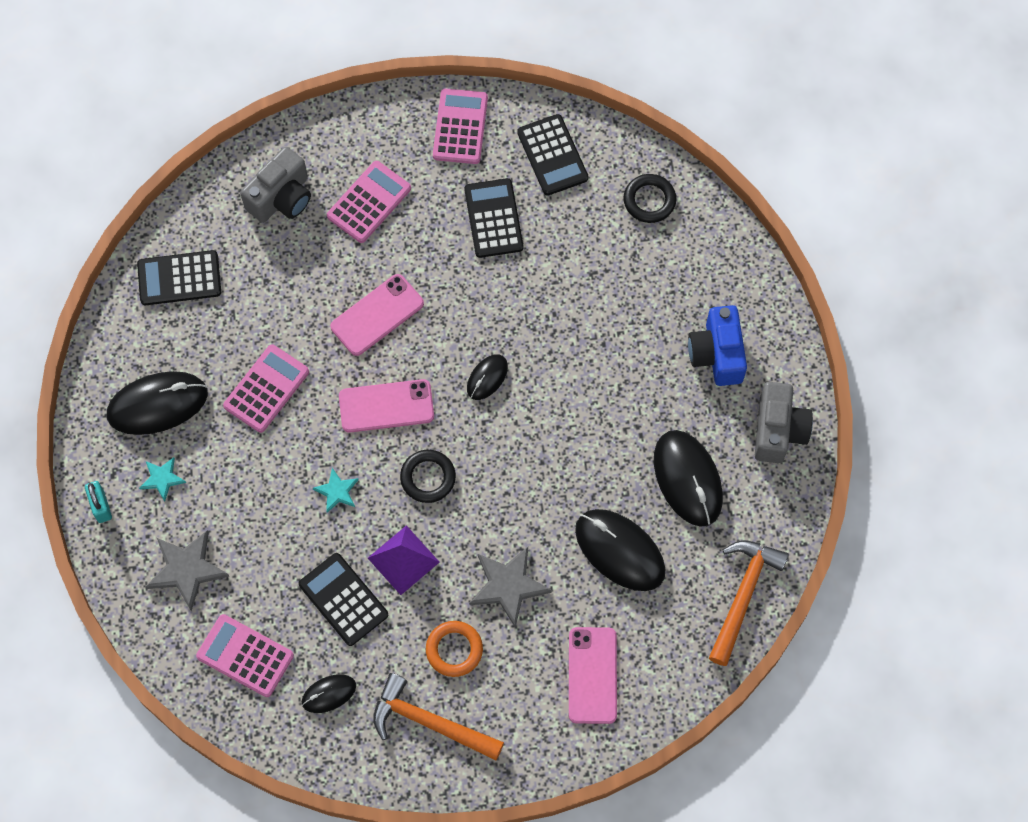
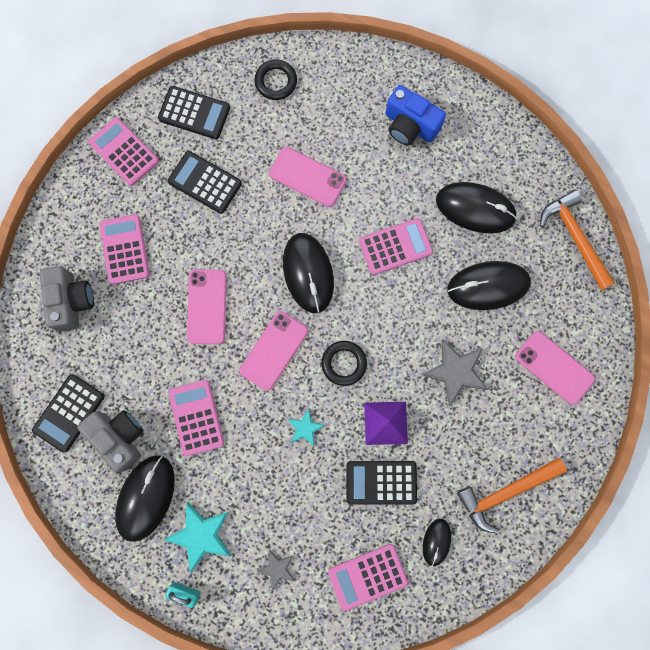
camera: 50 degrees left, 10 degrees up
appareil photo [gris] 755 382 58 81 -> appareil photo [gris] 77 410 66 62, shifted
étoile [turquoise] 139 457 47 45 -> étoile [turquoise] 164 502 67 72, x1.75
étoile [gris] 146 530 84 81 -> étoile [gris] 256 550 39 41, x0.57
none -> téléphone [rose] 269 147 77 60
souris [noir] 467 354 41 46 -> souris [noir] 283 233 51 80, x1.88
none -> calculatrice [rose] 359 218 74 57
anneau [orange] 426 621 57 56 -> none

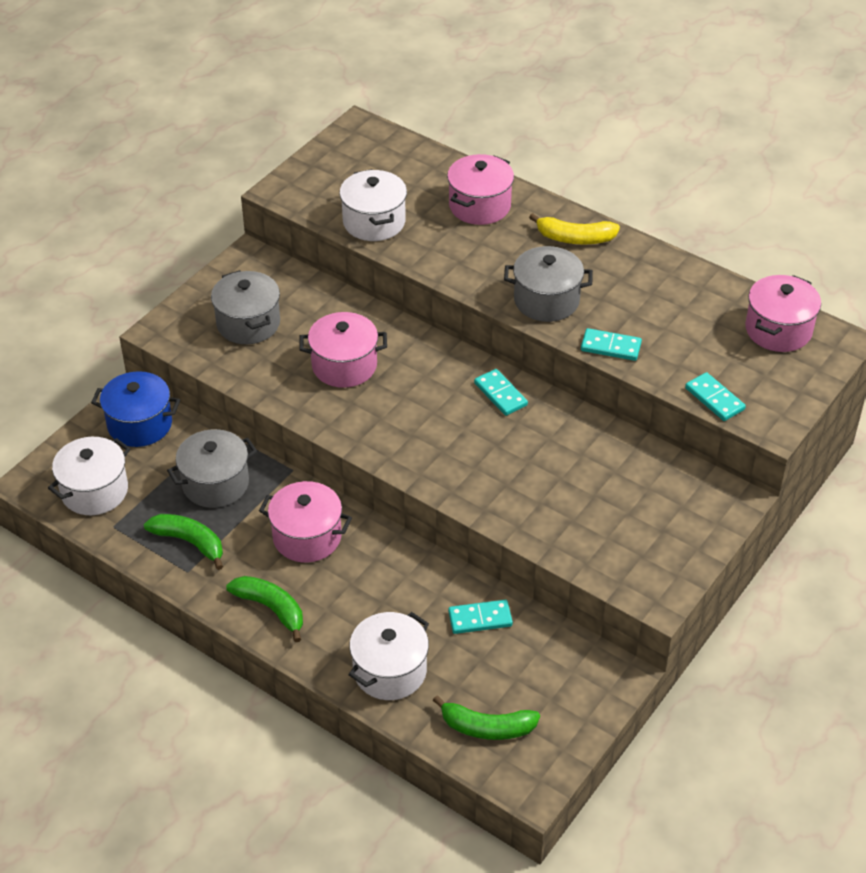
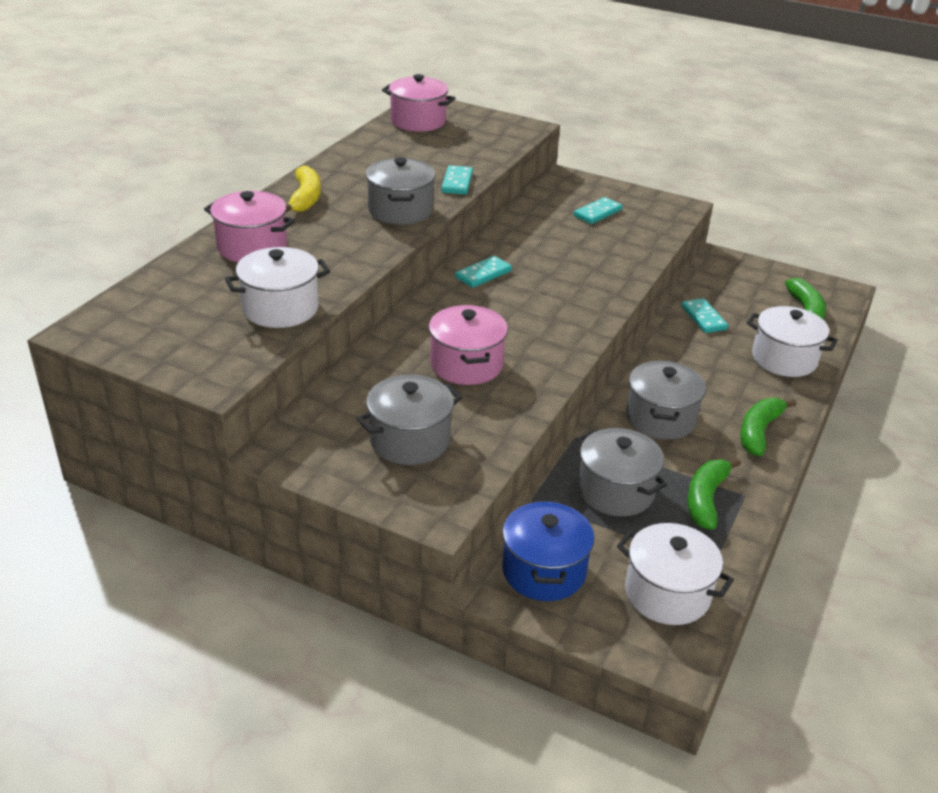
camera: 100 degrees left, 10 degrees down
domino [turquoise] 685 372 61 49 -> domino [turquoise] 574 197 48 27, shifted
marmite [rose] 259 481 93 82 -> marmite [gris] 626 361 80 79

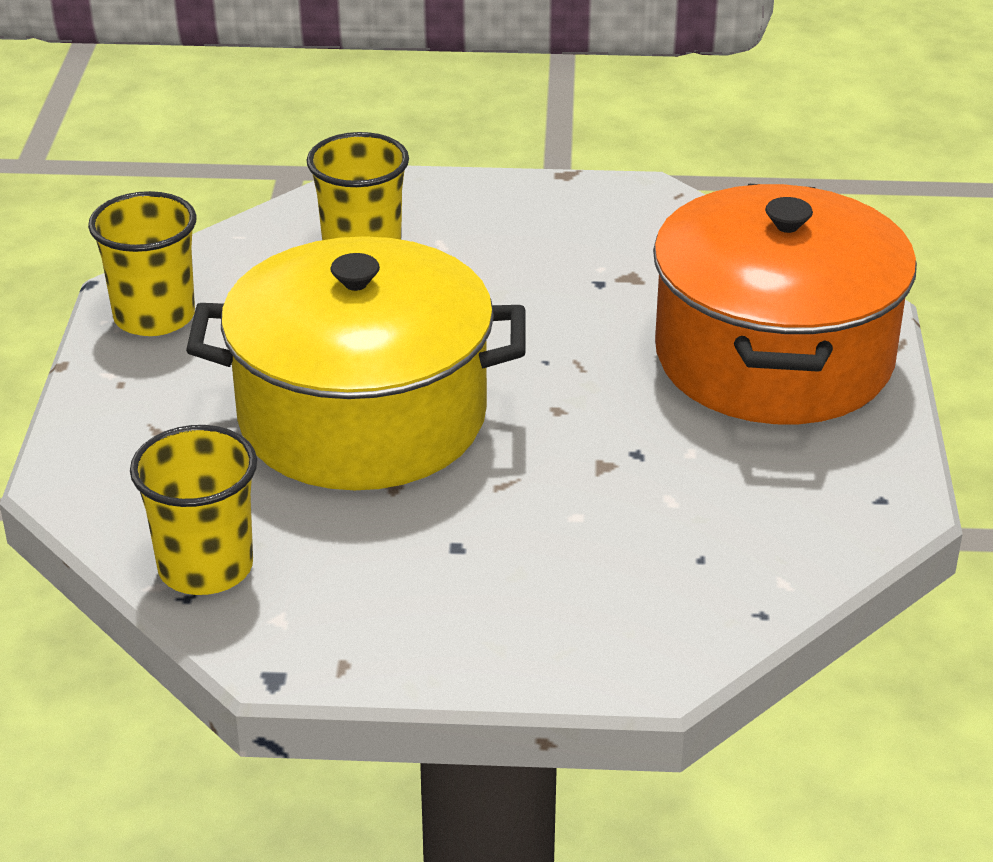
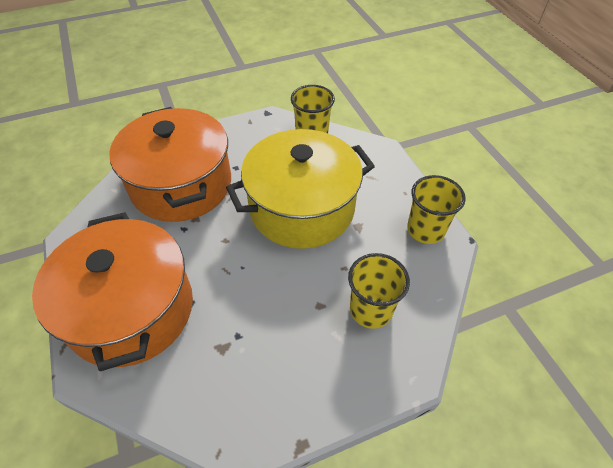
camera: 155 degrees right, 15 degrees up
none -> marmite [orange] 109 107 122 115

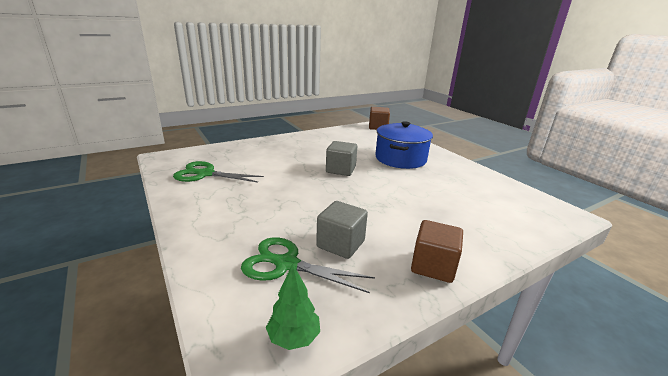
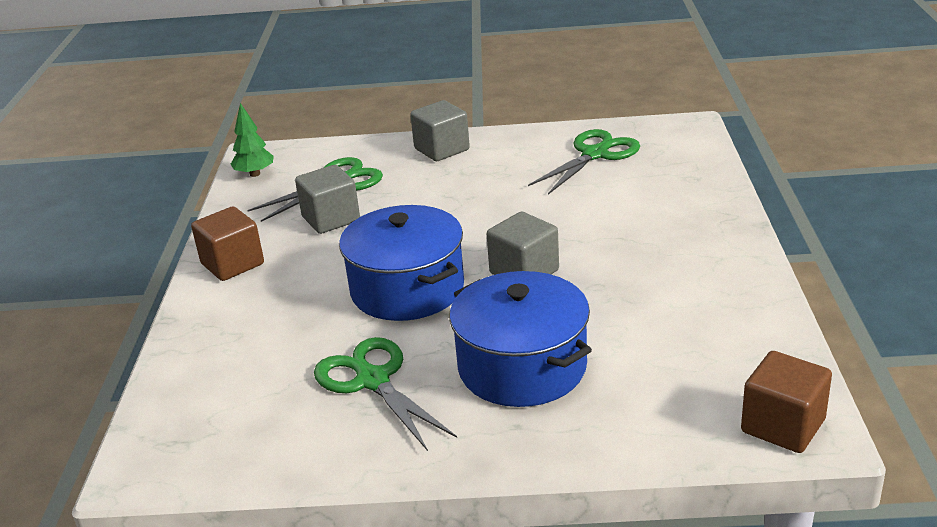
camera: 125 degrees right, 5 degrees up
none -> ciseaux [vert] 314 337 143 114
none -> marmite [bleu] 339 205 125 116
none -> cube [gris] 410 100 60 61

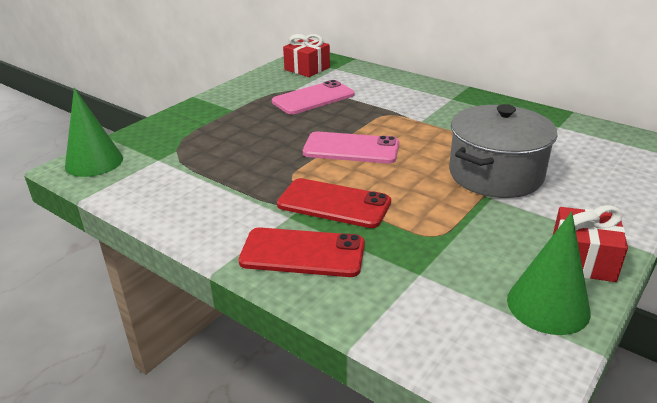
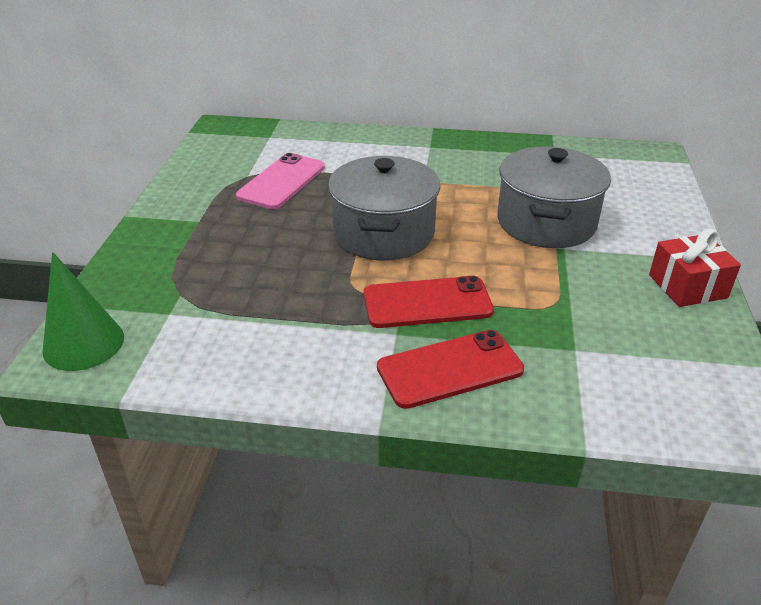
camera: 30 degrees left, 5 degrees up
téléphone [rose] 303 132 96 32 -> marmite [gris] 328 156 112 104
cadeau [rouge] 283 34 47 43 -> none
cône [vert] 507 212 84 123 -> none

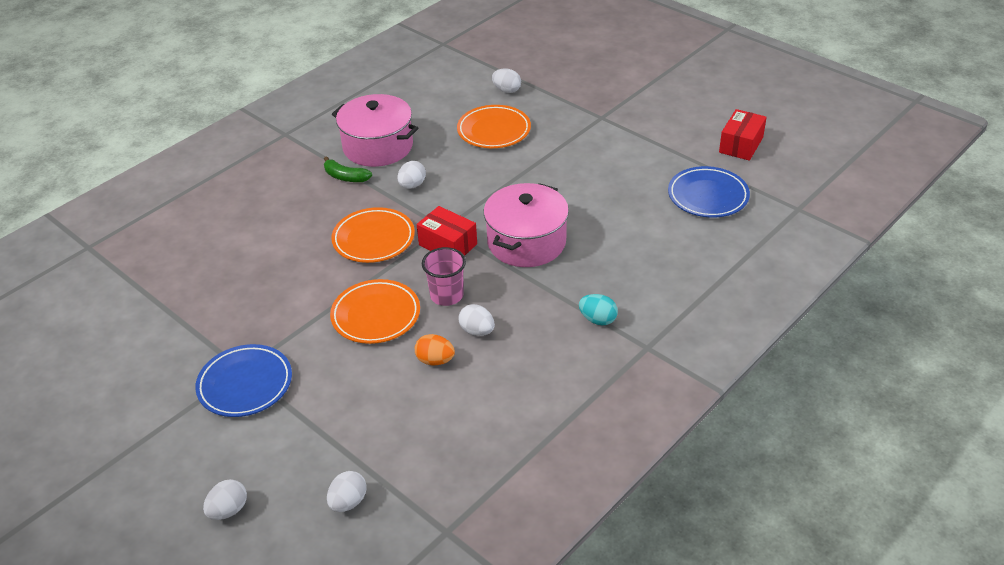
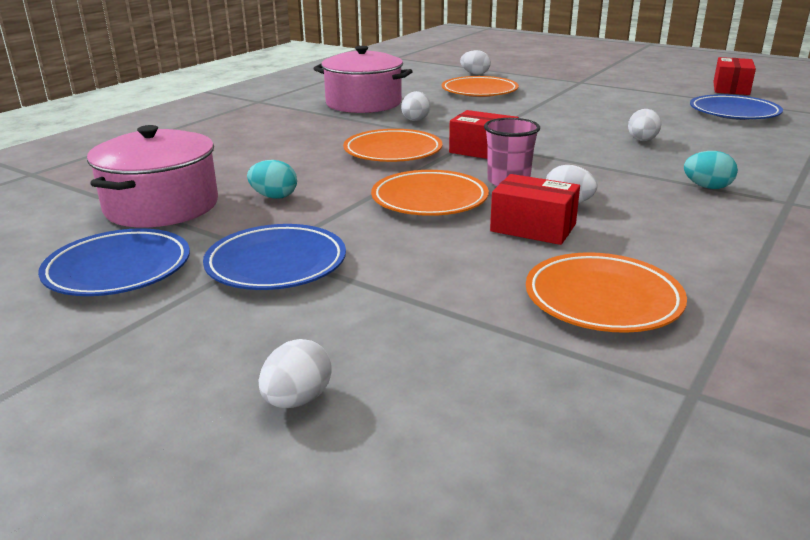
camera: 10 degrees left, 15 degrees down
none -> assiette [bleu] 38 228 152 68
marmite [rose] 484 183 85 84 -> marmite [rose] 87 125 131 102, shifted
none -> œuf [turquoise] 247 160 50 39
œuf [orange] 415 334 40 32 -> boîte [rouge] 490 174 90 71
none -> assiette [orange] 526 252 161 81
œuf [blanc] 327 471 40 41 -> œuf [blanc] 628 109 33 32, shifted
banane [vert] 324 156 48 26 -> none

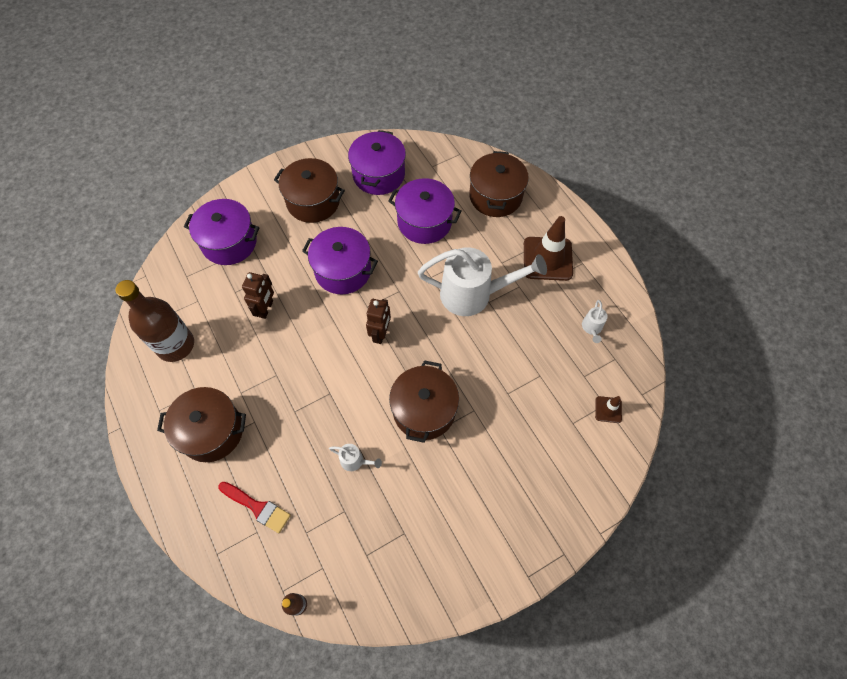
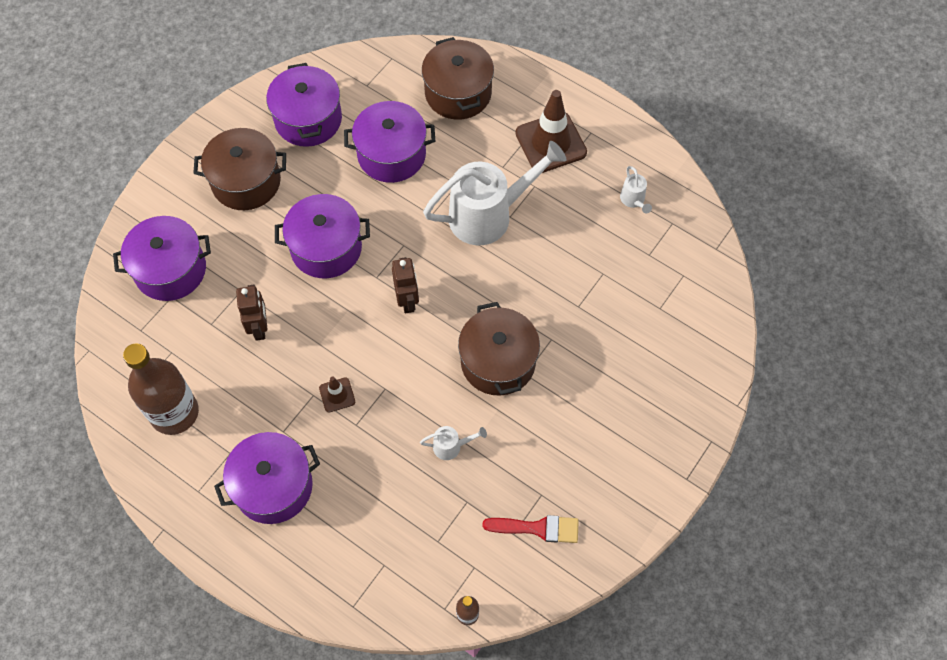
camera: 25 degrees left, 0 degrees up
marmite [marron] 157 387 89 75 -> marmite [violet] 214 432 106 92
cône de chantier [marron] 595 396 27 27 -> cône de chantier [marron] 319 377 36 35, shifted
pinceau [rouge] 218 482 73 51 -> pinceau [rouge] 482 515 97 28, shifted

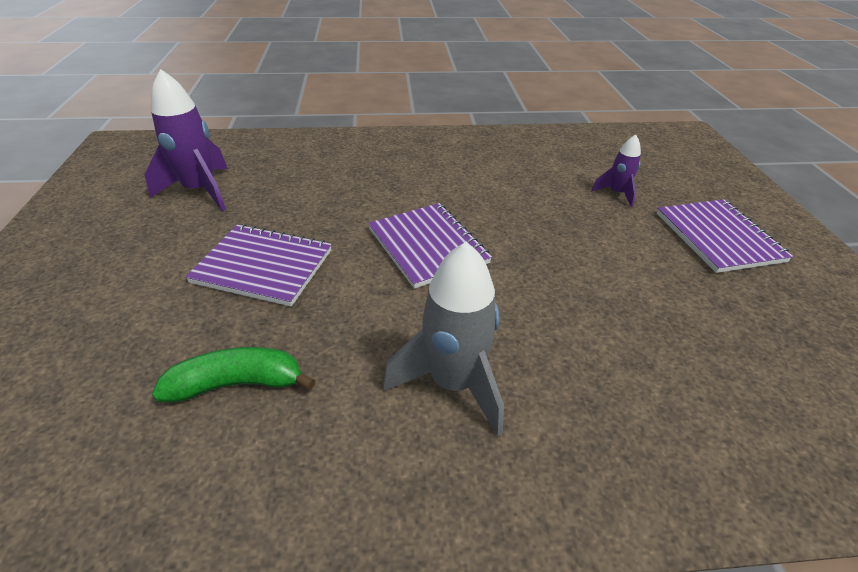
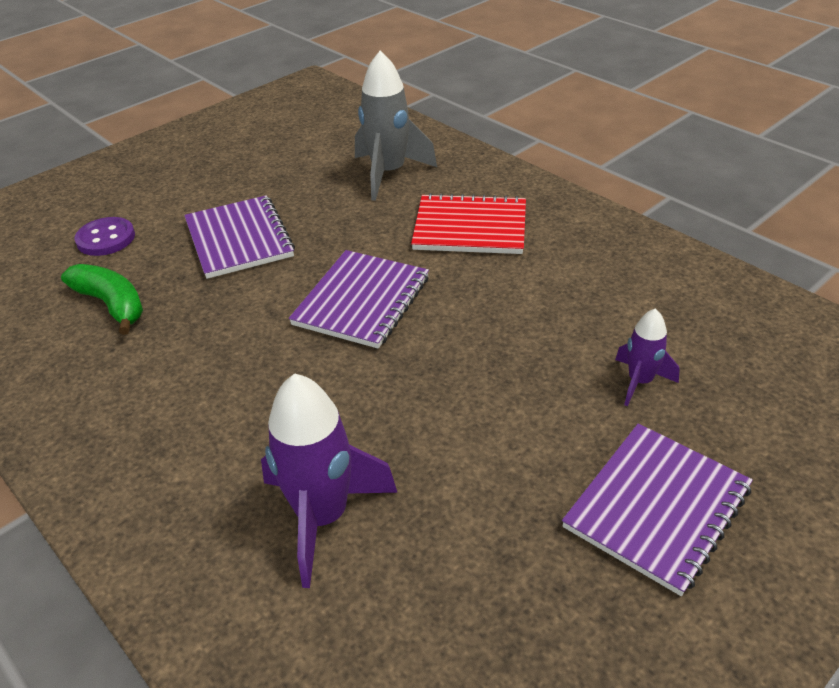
camera: 55 degrees right, 0 degrees up
none -> bouton [violet] 74 217 61 39
fusée [violet] 145 69 83 142 -> fusée [violet] 261 373 137 215, shifted
fusée [gris] 383 242 121 194 -> fusée [gris] 355 51 82 150, shifted
none -> carnet [rouge] 411 193 115 61

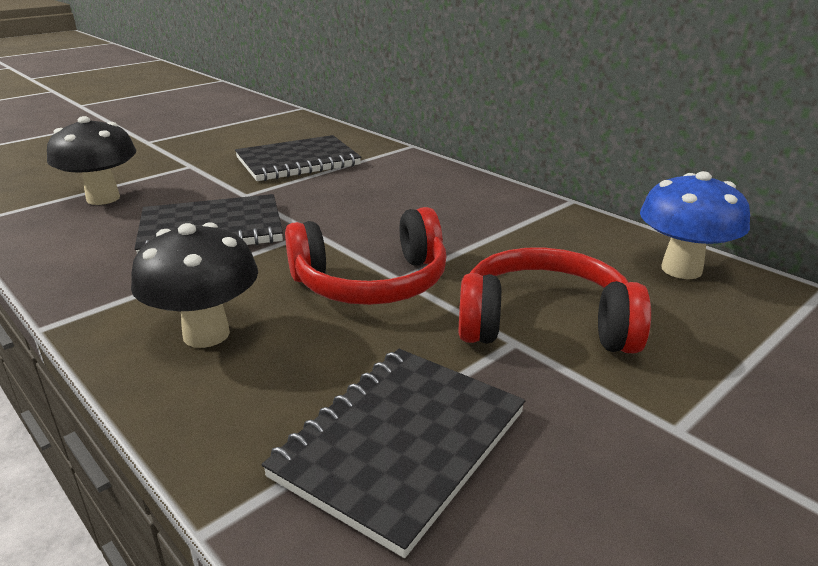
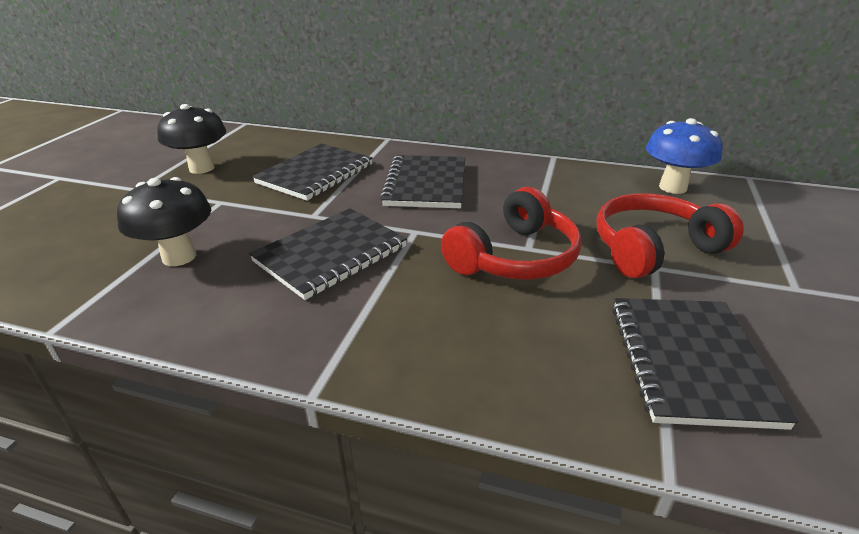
camera: 30 degrees left, 5 degrees up
champignon [noir] 131 222 127 126 -> champignon [noir] 157 104 69 70, shifted
none -> carnet [noir] 380 155 85 53

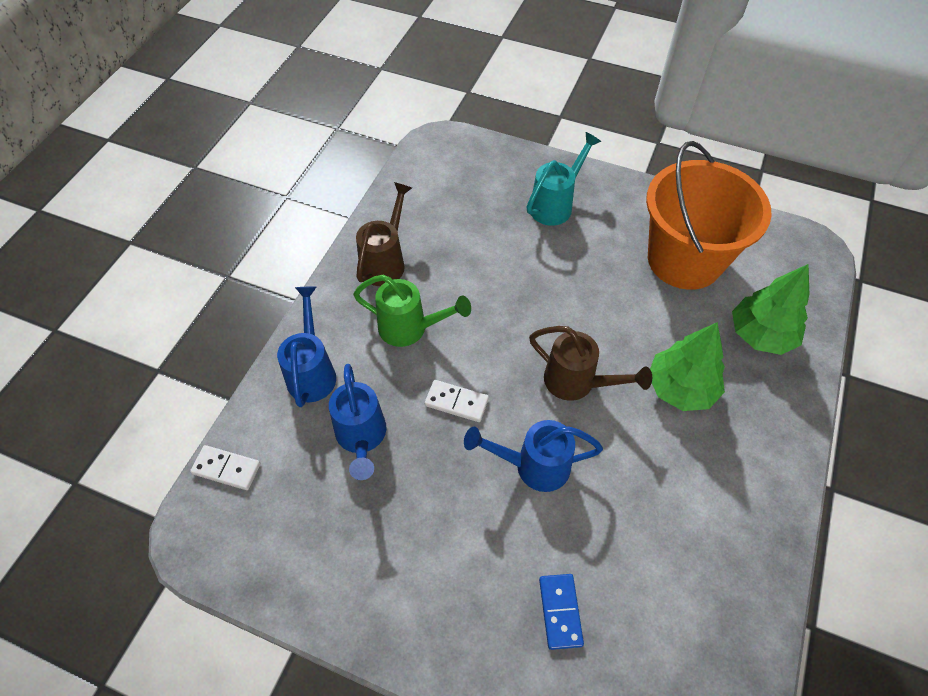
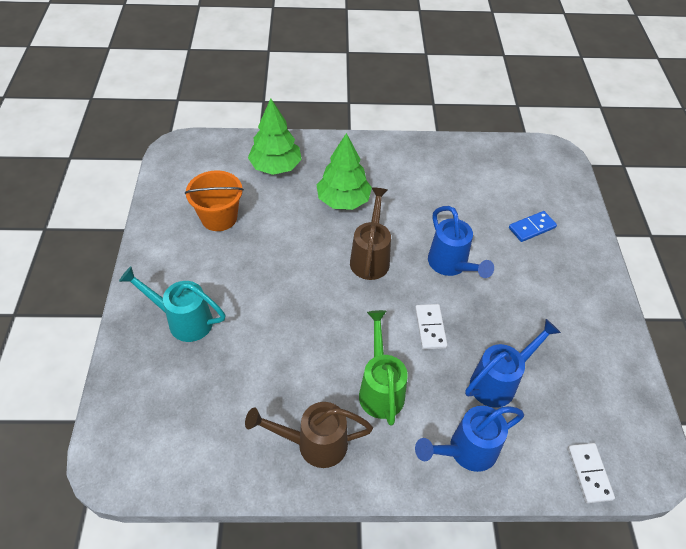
camera: 115 degrees left, 5 degrees down
seau [orange] 646 141 126 149 -> seau [orange] 185 171 59 60, x0.57

